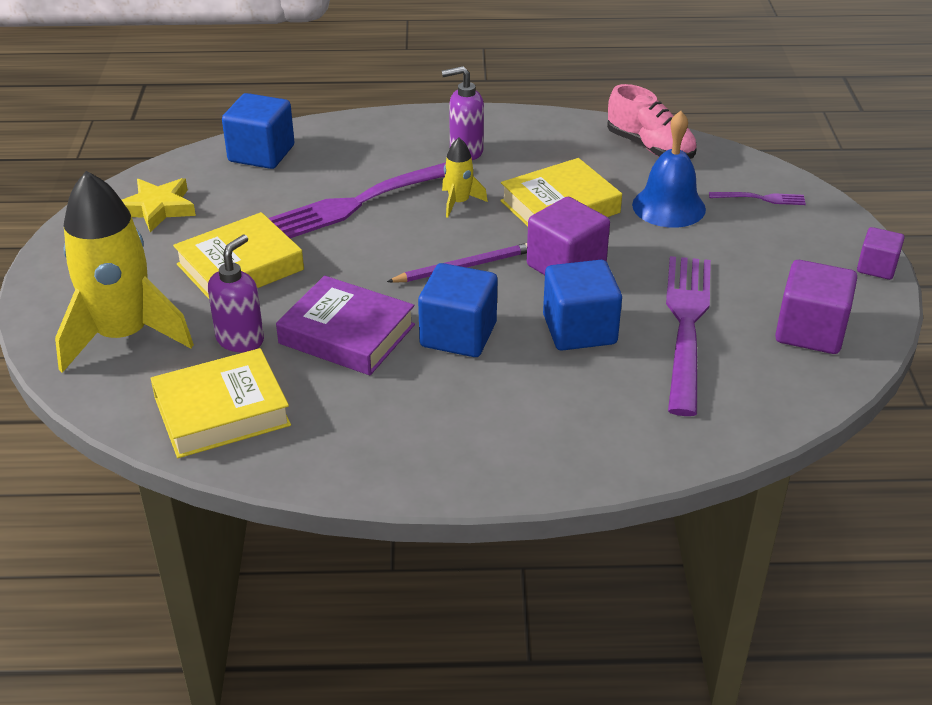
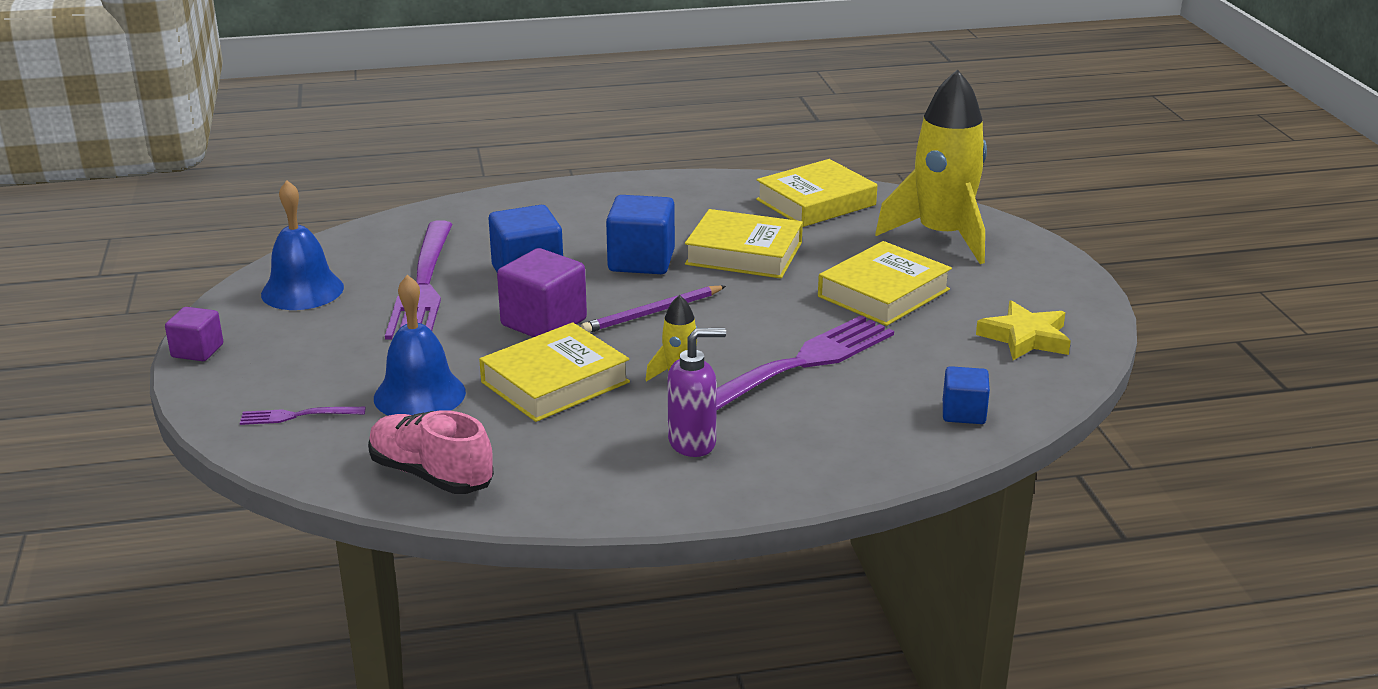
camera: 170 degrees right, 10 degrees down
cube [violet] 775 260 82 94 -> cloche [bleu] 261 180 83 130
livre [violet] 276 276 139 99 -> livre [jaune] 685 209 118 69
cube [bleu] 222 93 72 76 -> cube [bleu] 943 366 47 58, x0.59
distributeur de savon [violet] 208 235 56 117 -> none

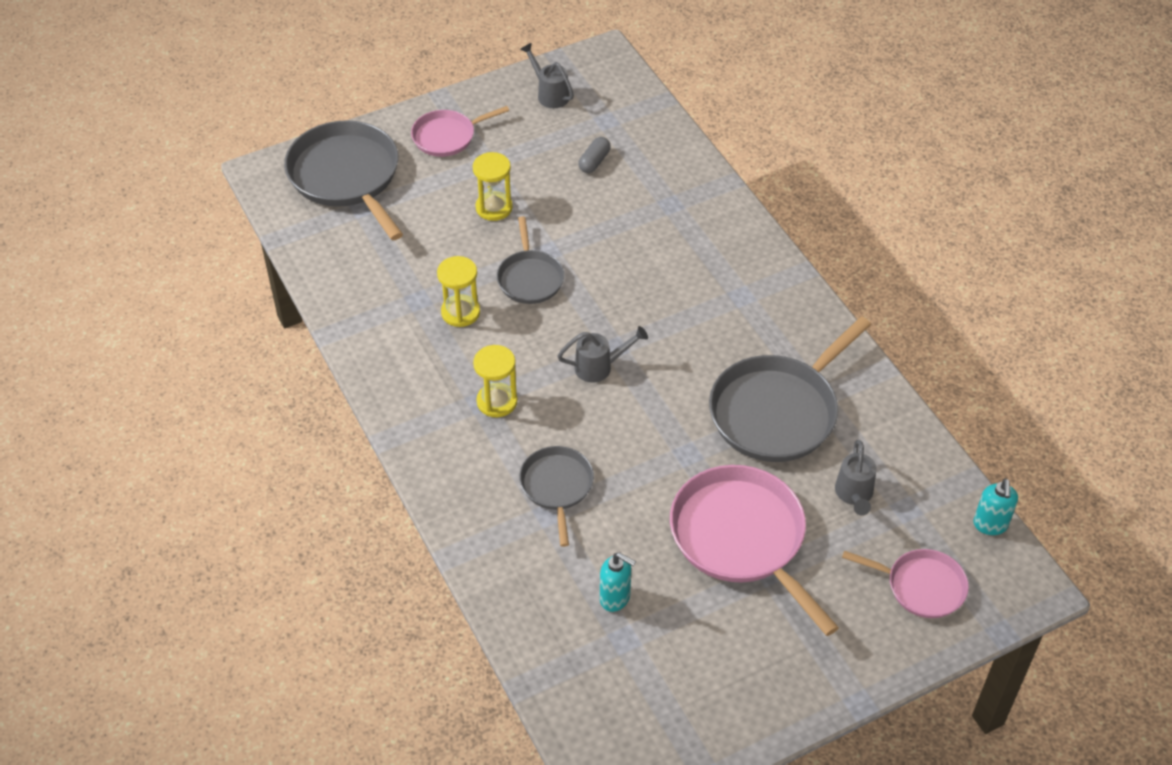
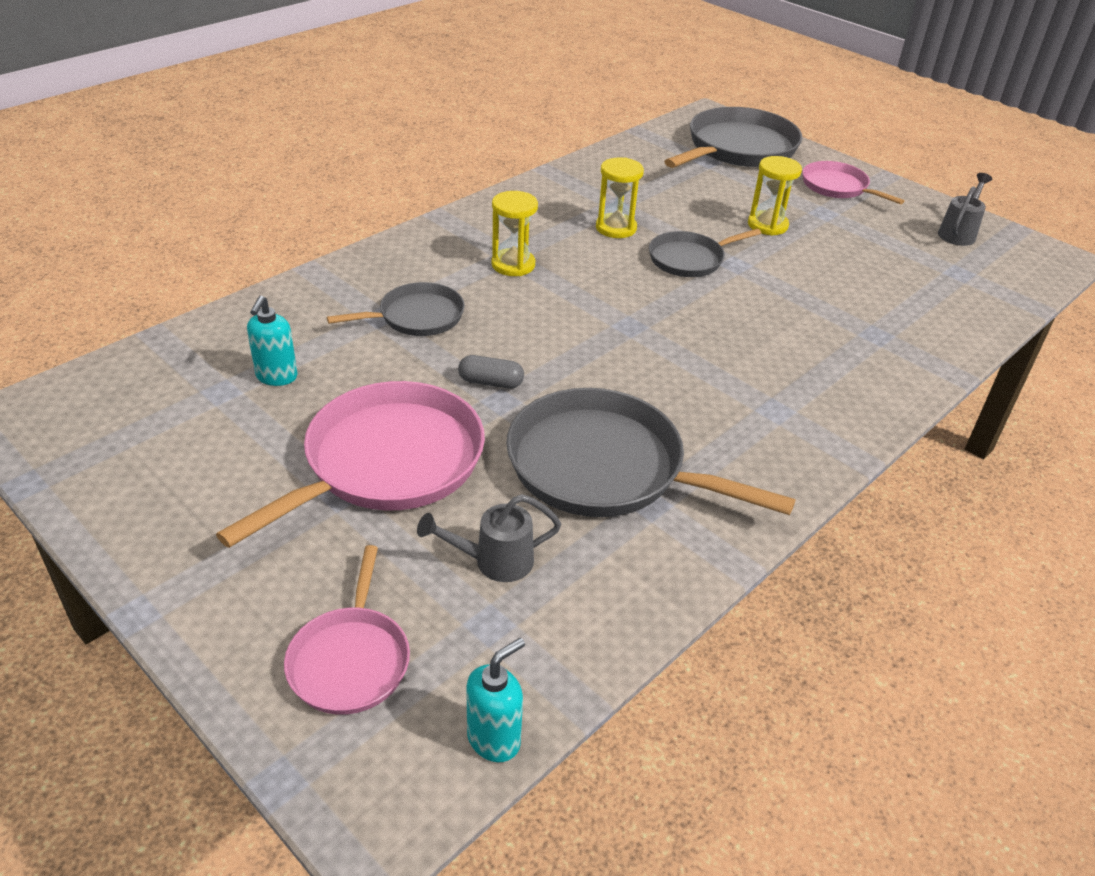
camera: 70 degrees right, 10 degrees down
gélule [gris] 578 137 33 36 -> gélule [gris] 458 355 66 34, shifted
distributeur de savon [turquoise] 973 478 45 57 -> distributeur de savon [turquoise] 466 638 59 124, 150 degrees clockwise
arrosoir [gris] 557 326 91 57 -> none

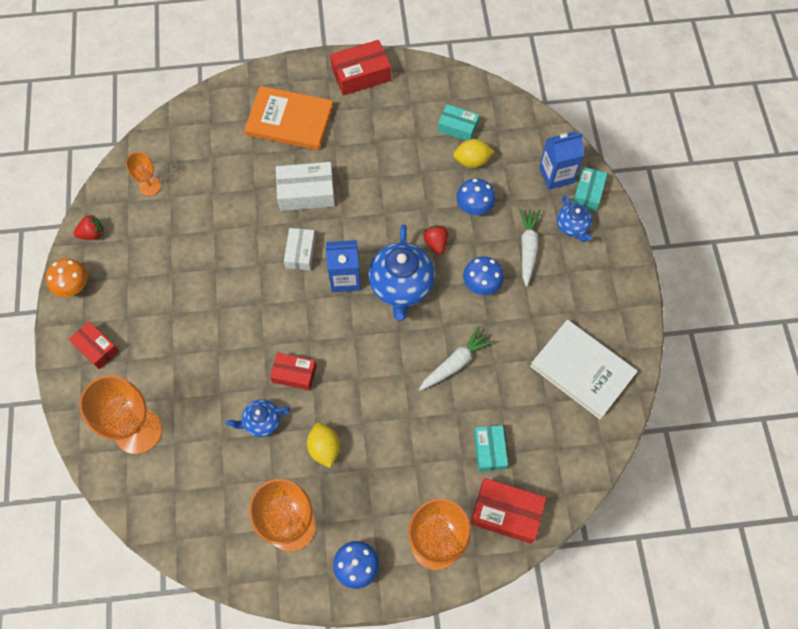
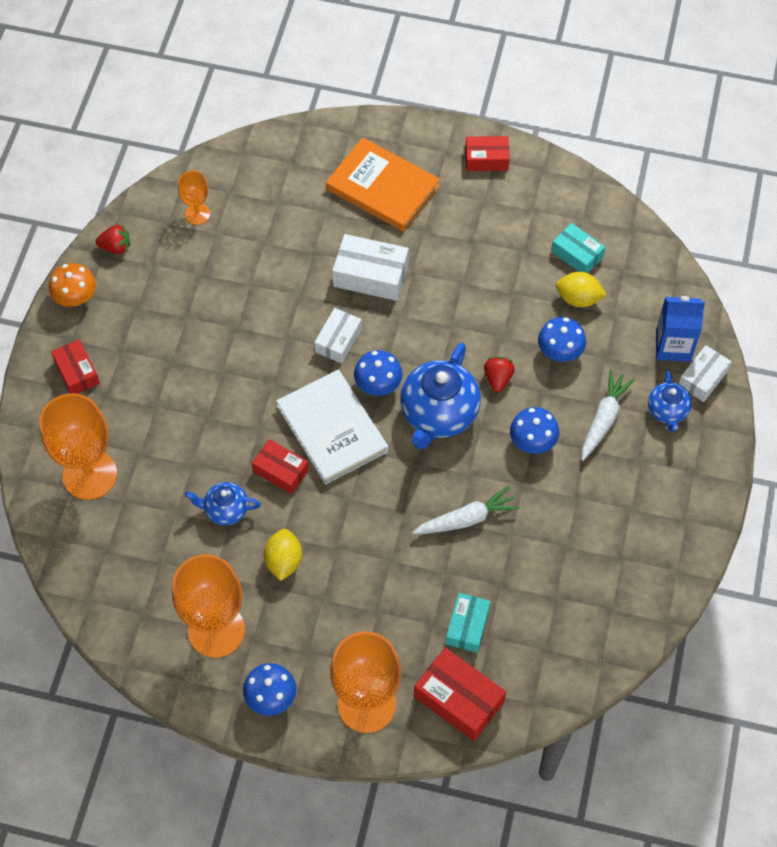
camera: 20 degrees right, 5 degrees down
livre [blanc] 530 320 108 99 -> livre [blanc] 276 370 112 114, shifted
brique de lait [bleu] 326 240 35 52 -> champignon [bleu] 354 350 49 46
boîte [rouge] 330 40 61 56 -> boîte [rouge] 465 136 45 35, x0.66
boîte [turquoise] 572 167 35 44 -> boîte [blanc] 679 345 53 57

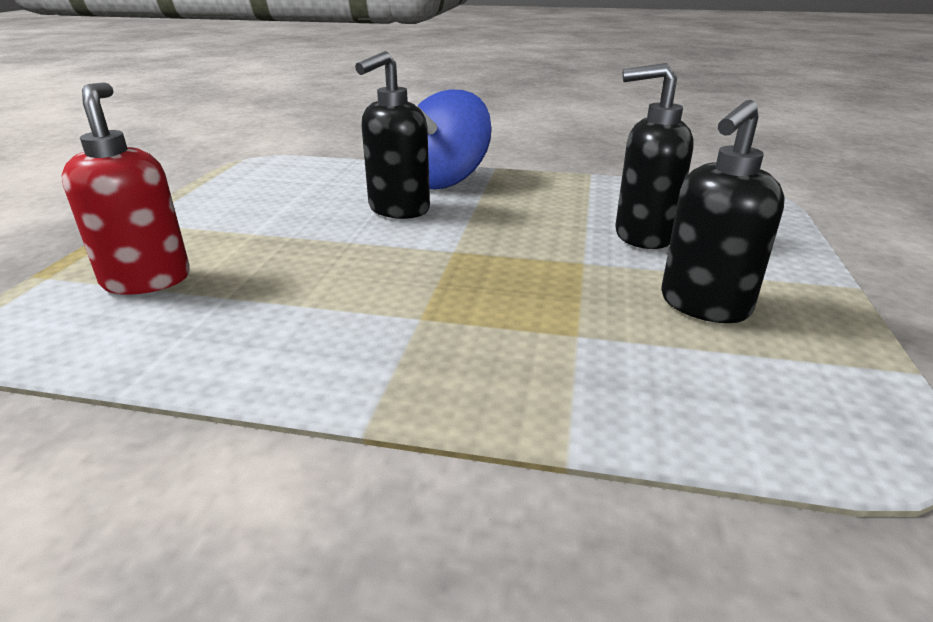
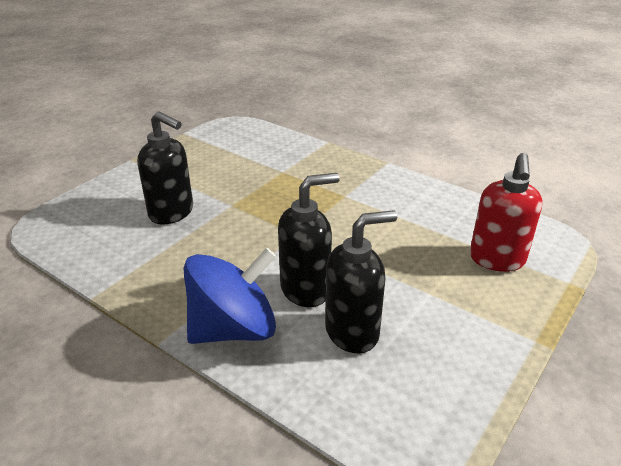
camera: 155 degrees left, 5 degrees up
distributeur de savon [noir] 661 100 124 223 -> distributeur de savon [noir] 325 210 72 143, shifted

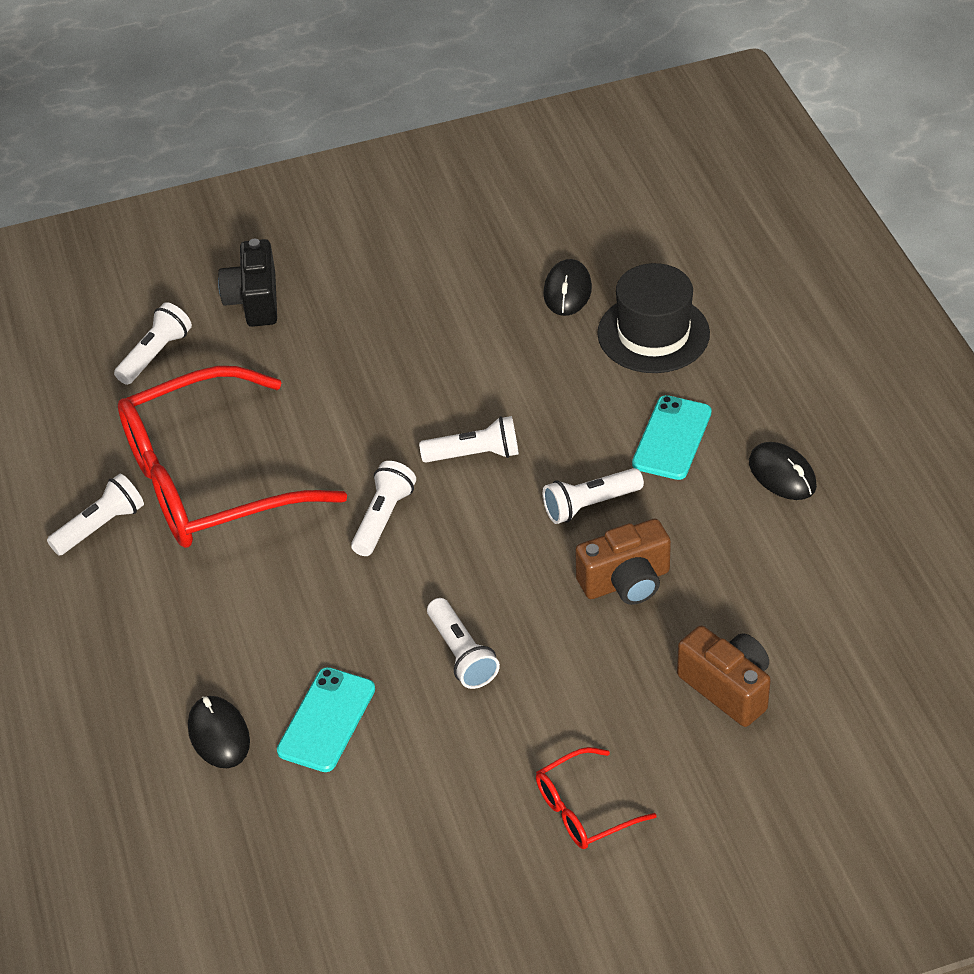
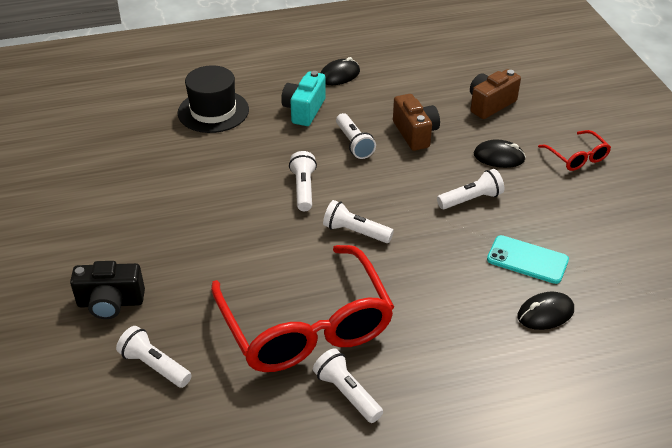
camera: 90 degrees left, 5 degrees down
téléphone [turquoise] 632 395 80 85 -> appareil photo [turquoise] 281 71 45 55
souris [noir] 543 259 49 57 -> souris [noir] 474 139 52 29, shifted

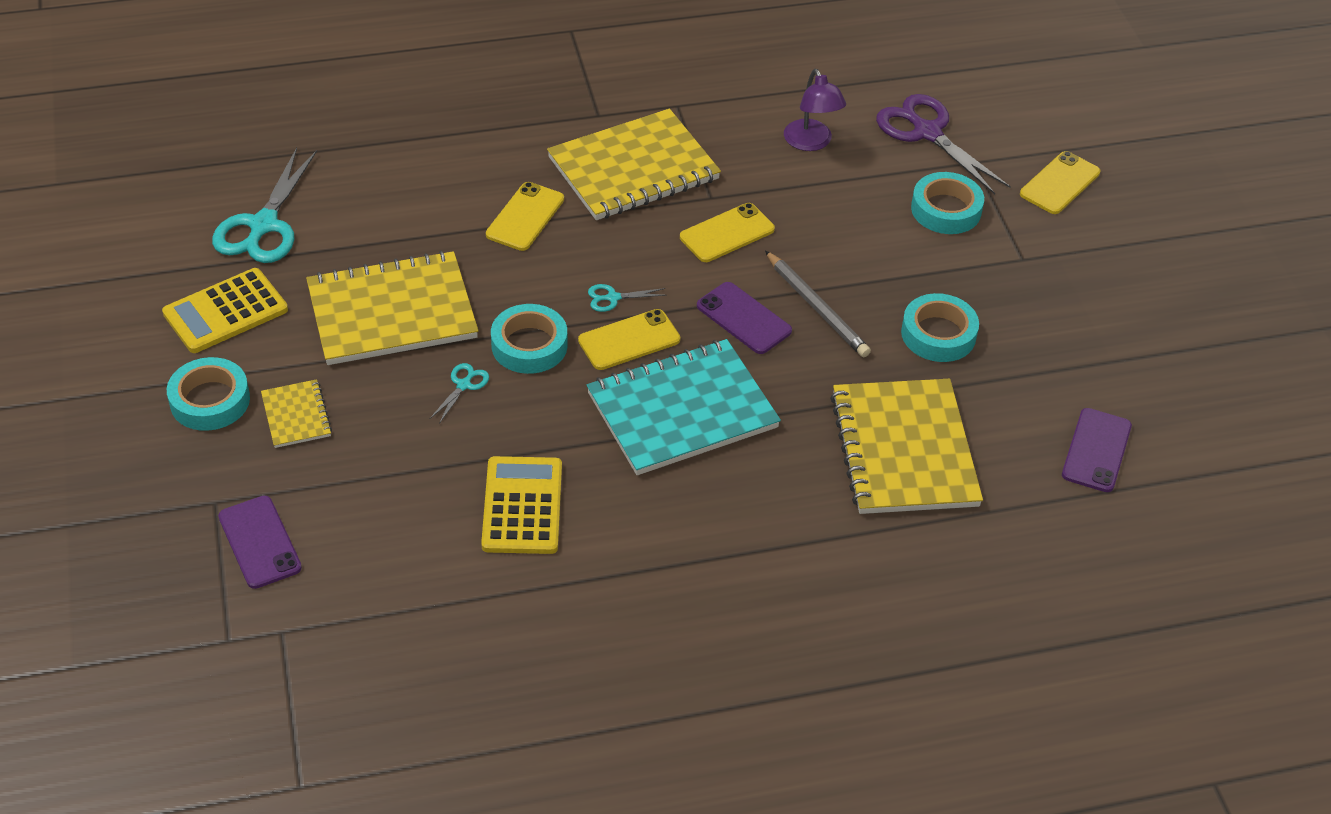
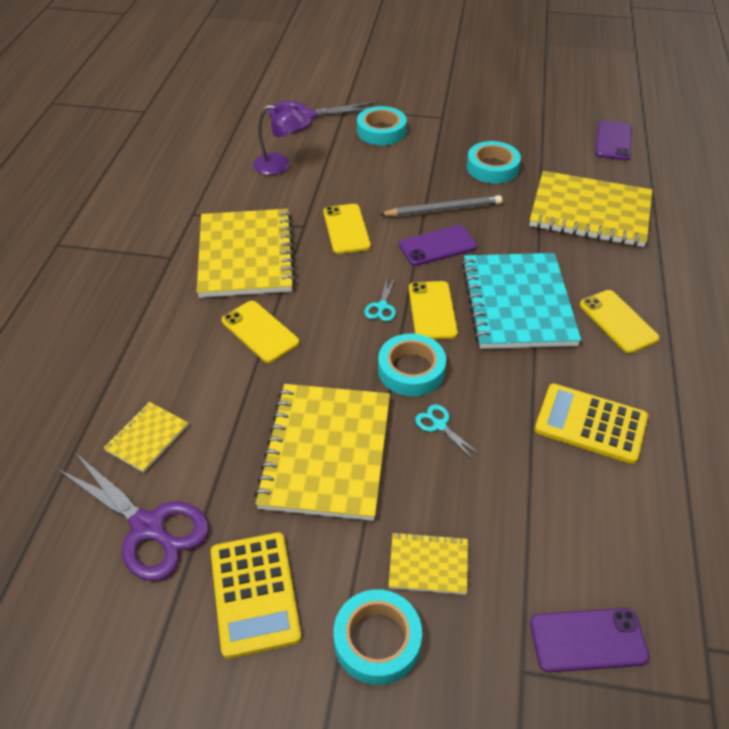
camera: 65 degrees left, 0 degrees up
ciseaux [turquoise] 212 148 105 115 -> ciseaux [violet] 57 453 152 128
none -> carnet [jaune] 103 402 85 71
téléphone [jaune] 1020 151 81 63 -> téléphone [jaune] 580 290 79 63, shifted
téléphone [violet] 1062 408 70 84 -> téléphone [violet] 596 120 36 41, 60 degrees clockwise

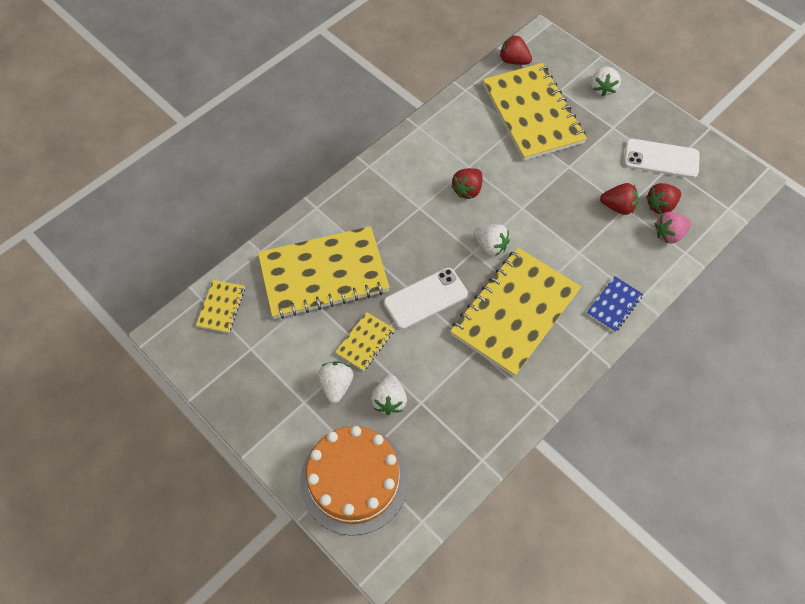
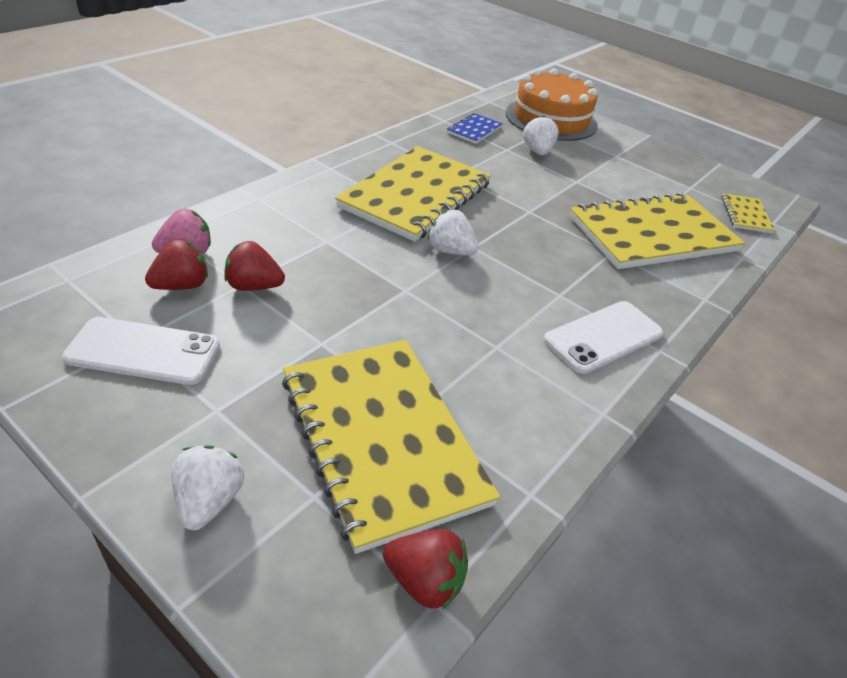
camera: 170 degrees right, 20 degrees down
carnet [bleu] 587 276 56 56 -> carnet [bleu] 447 113 56 31, shifted
téléphone [blanc] 384 268 84 61 -> téléphone [blanc] 544 301 119 73, shifted
fraise [blanc] 318 361 36 42 -> none
carnet [jaune] 335 312 60 59 -> none
fraise [rouge] 451 168 31 31 -> none

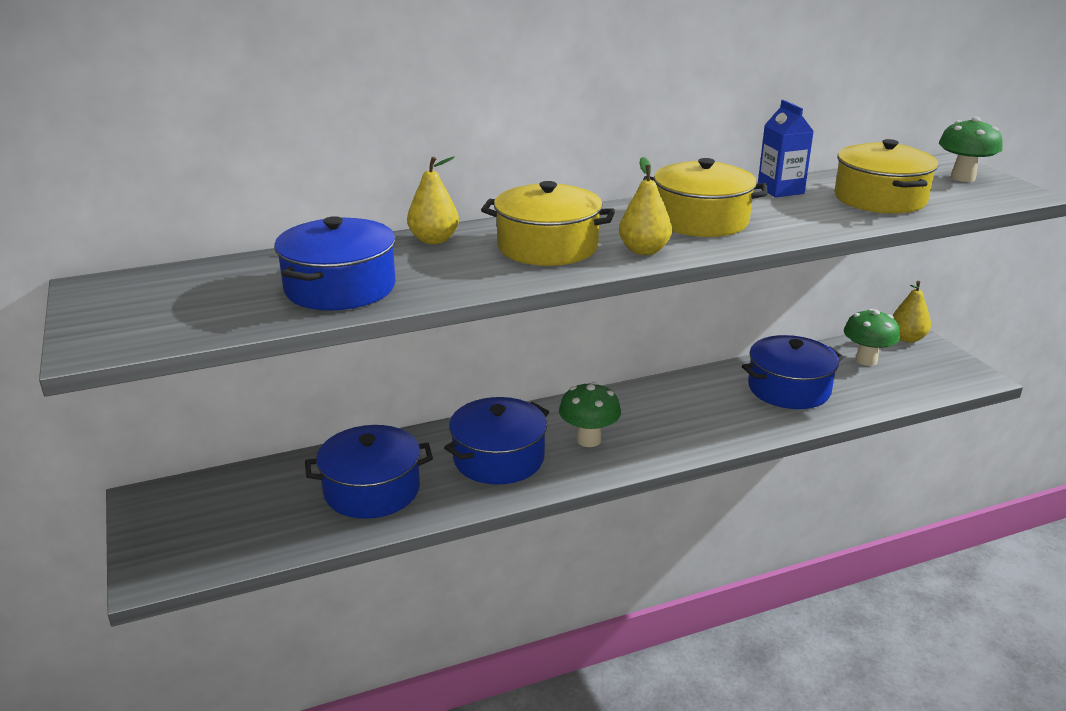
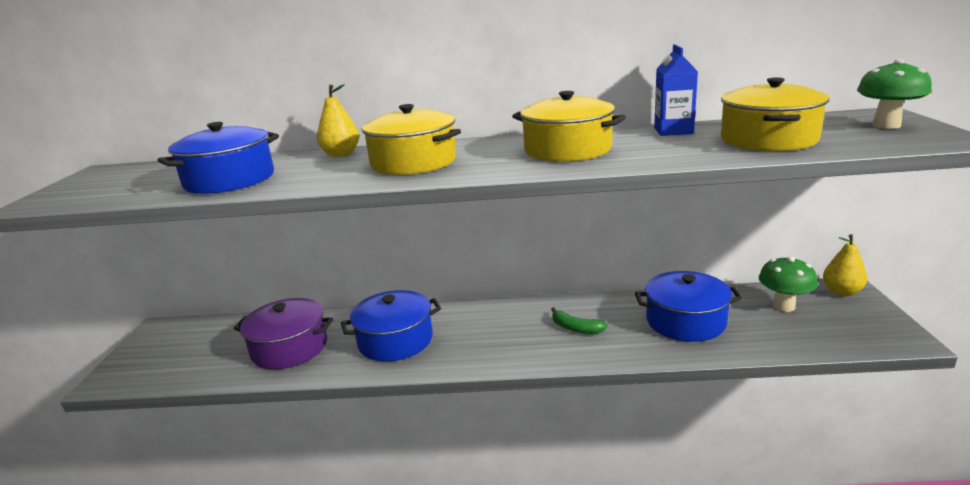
camera: 25 degrees right, 5 degrees down
marmite [bleu] 305 425 128 94 -> marmite [violet] 233 298 100 72
none -> banane [vert] 551 307 57 27
champignon [vert] 559 382 62 65 -> none
poire [jaune] 619 157 53 98 -> none

